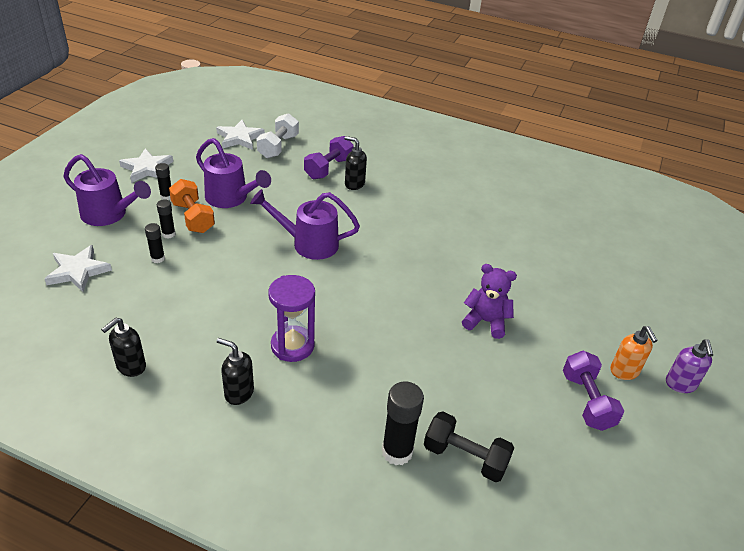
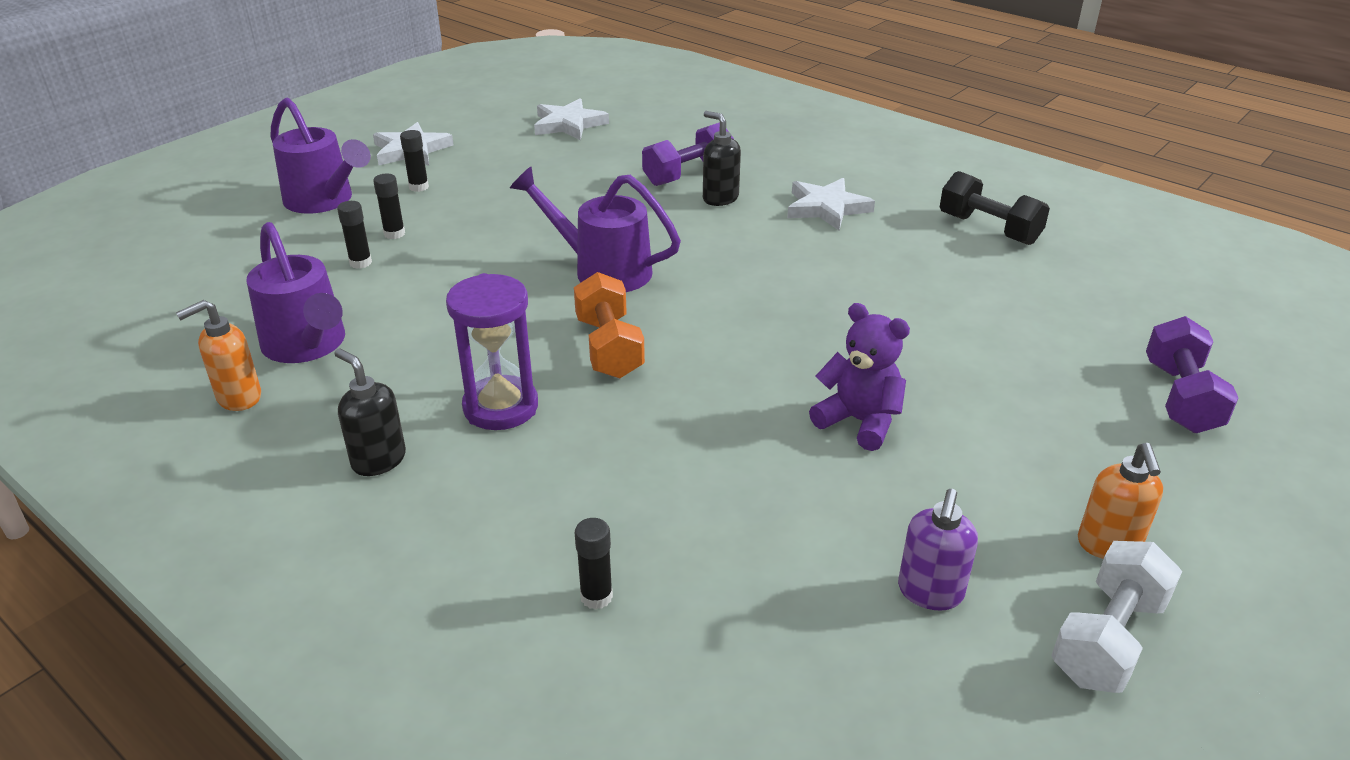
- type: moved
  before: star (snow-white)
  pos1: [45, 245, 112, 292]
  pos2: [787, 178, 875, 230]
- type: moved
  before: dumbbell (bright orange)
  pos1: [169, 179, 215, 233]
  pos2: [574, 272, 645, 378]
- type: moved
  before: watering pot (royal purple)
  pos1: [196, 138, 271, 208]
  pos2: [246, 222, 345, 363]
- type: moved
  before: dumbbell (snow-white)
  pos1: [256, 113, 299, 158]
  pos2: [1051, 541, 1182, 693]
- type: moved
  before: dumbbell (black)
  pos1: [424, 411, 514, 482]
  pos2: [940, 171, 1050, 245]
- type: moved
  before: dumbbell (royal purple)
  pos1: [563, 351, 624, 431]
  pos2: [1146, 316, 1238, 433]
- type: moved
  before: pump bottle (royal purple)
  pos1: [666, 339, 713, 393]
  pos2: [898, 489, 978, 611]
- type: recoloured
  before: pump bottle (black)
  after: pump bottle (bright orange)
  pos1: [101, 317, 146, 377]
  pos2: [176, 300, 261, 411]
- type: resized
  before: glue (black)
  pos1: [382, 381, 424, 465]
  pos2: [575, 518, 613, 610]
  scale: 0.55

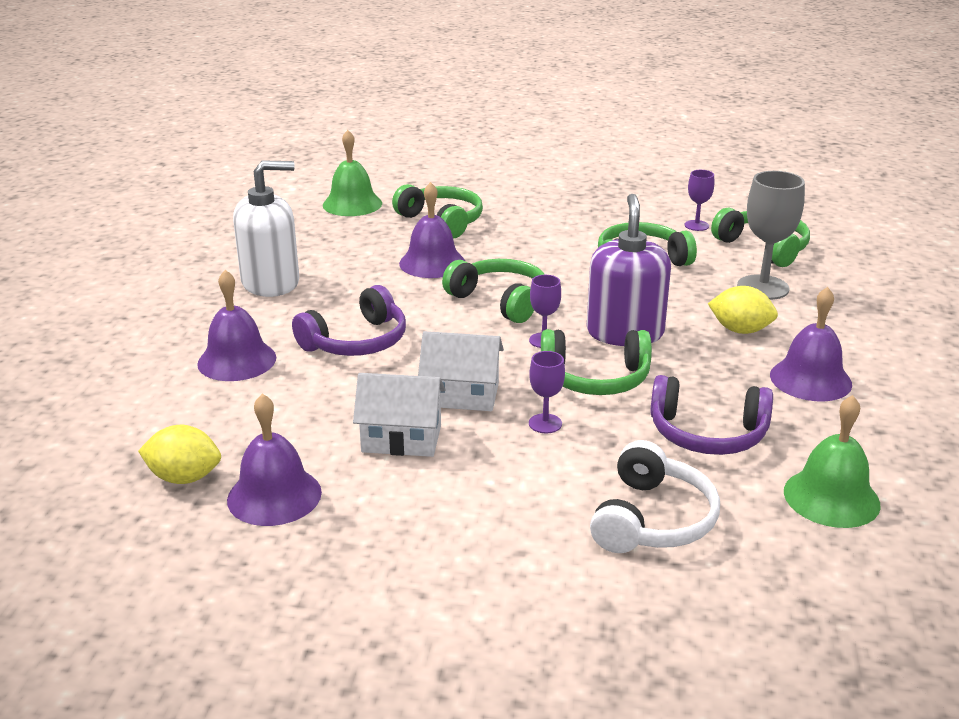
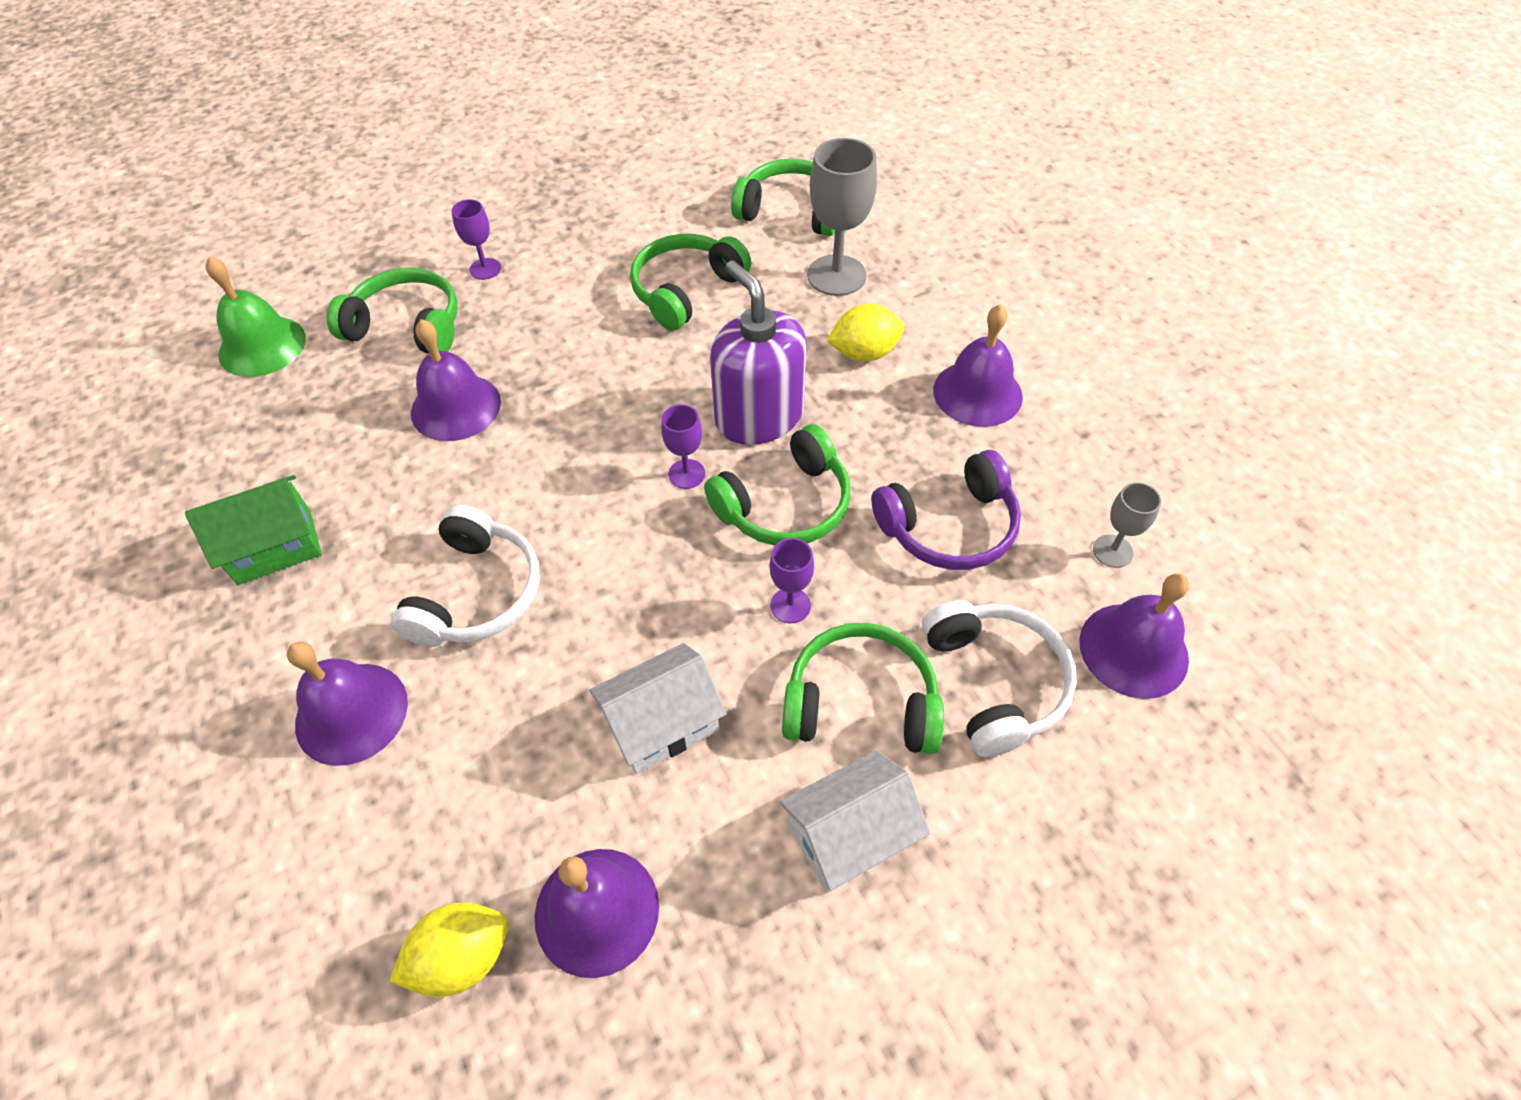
- type: added
  after: bell (royal purple)
  pos2: [1079, 573, 1189, 699]
- type: moved
  before: house (snow-white)
  pos1: [418, 331, 504, 411]
  pos2: [780, 750, 930, 893]
- type: moved
  before: headphones (leaf-green)
  pos1: [442, 259, 545, 323]
  pos2: [782, 623, 944, 754]
- type: moved
  before: chalice (royal purple)
  pos1: [685, 170, 714, 231]
  pos2: [451, 199, 501, 280]
- type: replaced
  before: pump bottle (snow-white)
  after: house (leaf-green)
  pos1: [233, 160, 299, 297]
  pos2: [185, 475, 322, 585]
- type: replaced
  before: bell (leaf-green)
  after: chalice (gray)
  pos1: [784, 395, 881, 528]
  pos2: [1093, 482, 1161, 568]
- type: recoloured
  before: headphones (royal purple)
  after: headphones (snow-white)
  pos1: [292, 285, 406, 356]
  pos2: [391, 505, 540, 647]

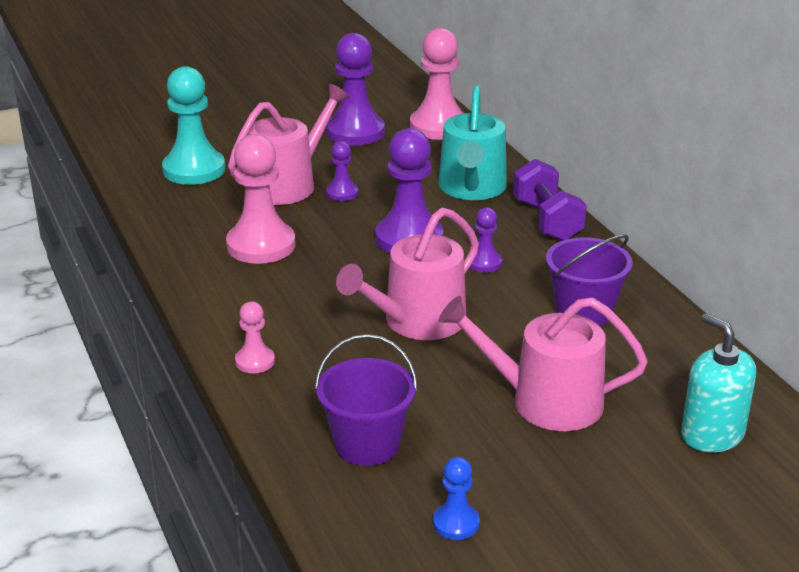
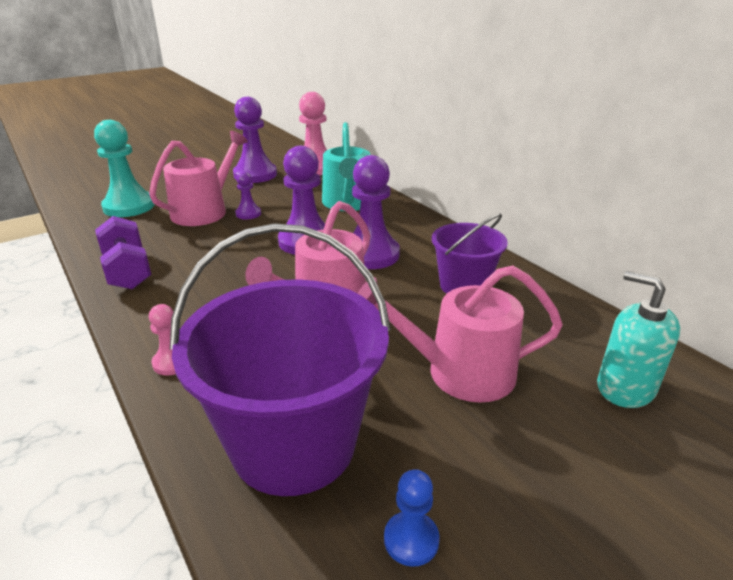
- type: removed
  before: pawn (rosy)
  pos1: [226, 134, 295, 264]
- type: moved
  before: dumbbell (royal purple)
  pos1: [513, 159, 587, 241]
  pos2: [95, 216, 151, 290]
- type: resized
  before: pail (royal purple)
  pos1: [315, 334, 418, 466]
  pos2: [170, 223, 391, 496]
  scale: 1.78
- type: resized
  before: pawn (royal purple)
  pos1: [470, 207, 502, 272]
  pos2: [352, 155, 400, 269]
  scale: 1.99

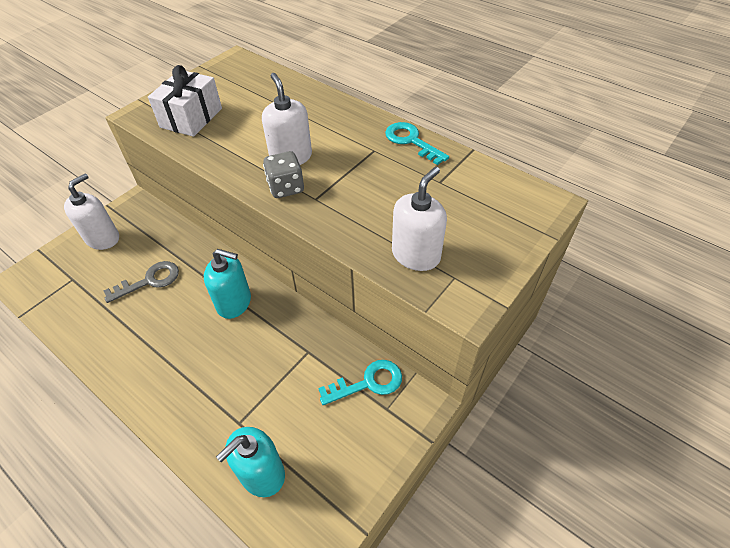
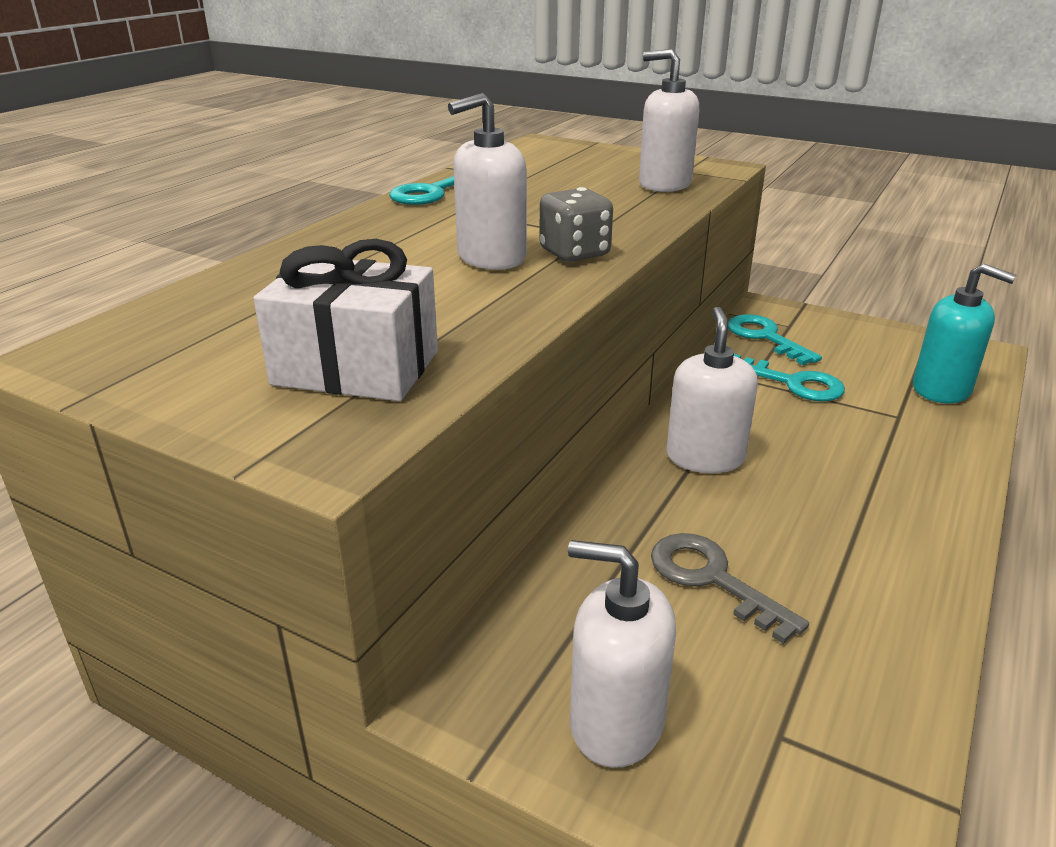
- type: added
  after: latchkey (aqua)
  pos2: [734, 354, 845, 401]
- type: recoloured
  before: pump bottle (aqua)
  after: pump bottle (snow-white)
  pos1: [204, 249, 251, 319]
  pos2: [666, 307, 758, 473]

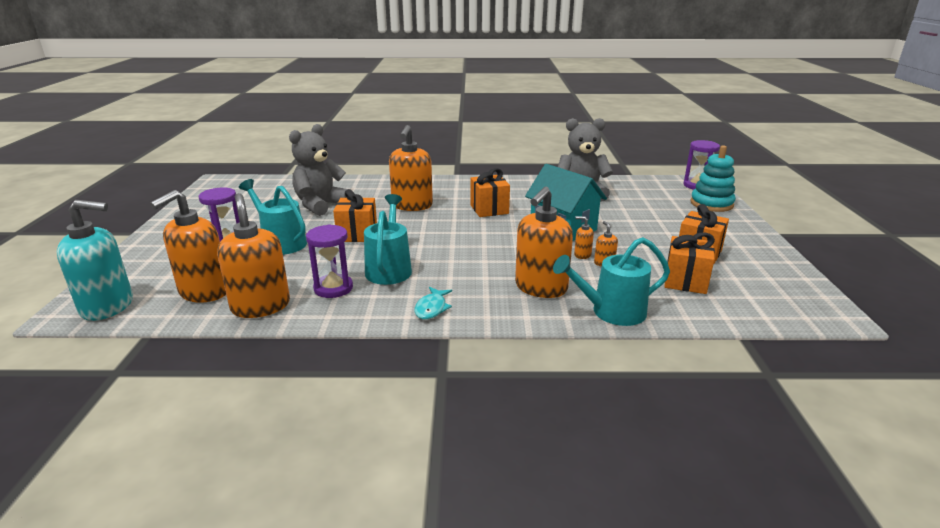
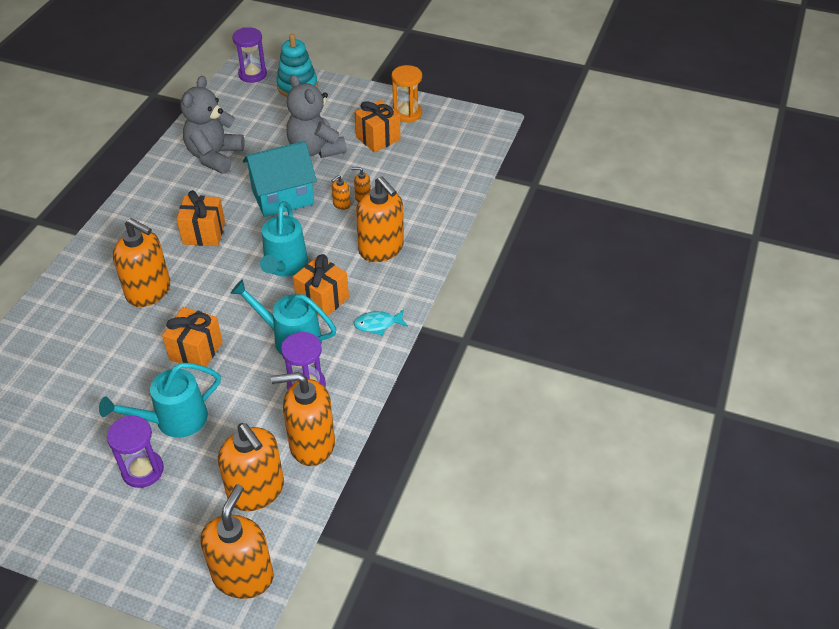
- type: added
  after: hourglass (bright orange)
  pos2: [392, 65, 422, 122]
- type: moved
  before: teddy bear (gray)
  pos1: [289, 124, 348, 216]
  pos2: [286, 75, 347, 158]
- type: moved
  before: watering pot (aqua)
  pos1: [553, 237, 670, 326]
  pos2: [260, 201, 308, 276]
- type: moved
  before: gift (bright orange)
  pos1: [664, 232, 715, 294]
  pos2: [293, 254, 349, 317]
- type: recoloured
  before: pump bottle (aqua)
  after: pump bottle (bright orange)
  pos1: [57, 200, 133, 321]
  pos2: [201, 484, 274, 599]
- type: turned
  before: toy fish (aqua)
  pos1: [414, 287, 452, 319]
  pos2: [354, 309, 408, 336]
  turn: 135

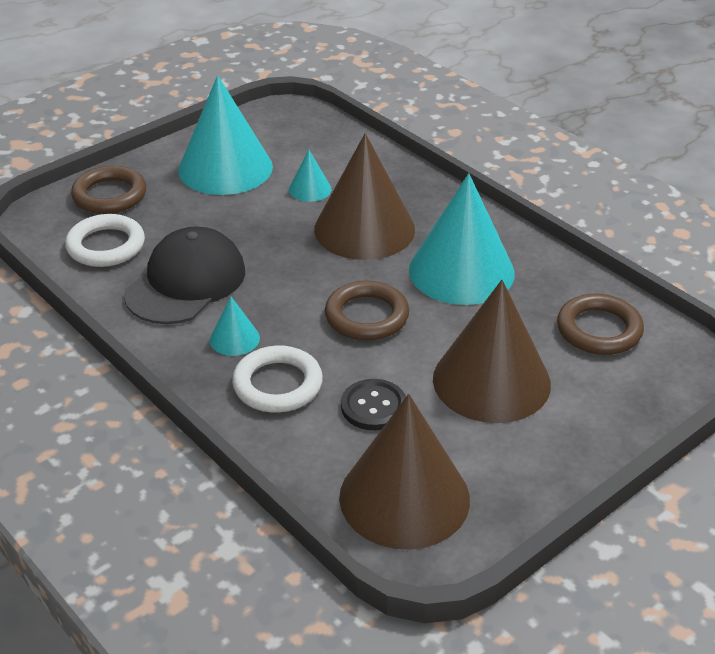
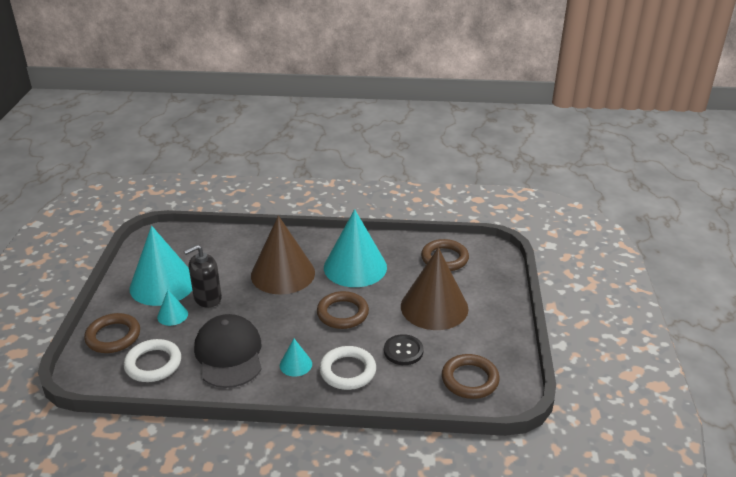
- type: added
  after: pump bottle (black)
  pos2: [184, 245, 222, 308]
- type: moved
  before: cone (aqua)
  pos1: [289, 150, 332, 202]
  pos2: [157, 290, 188, 326]
- type: replaced
  before: cone (dark brown)
  after: hoop (dark brown)
  pos1: [339, 394, 470, 550]
  pos2: [442, 354, 500, 399]

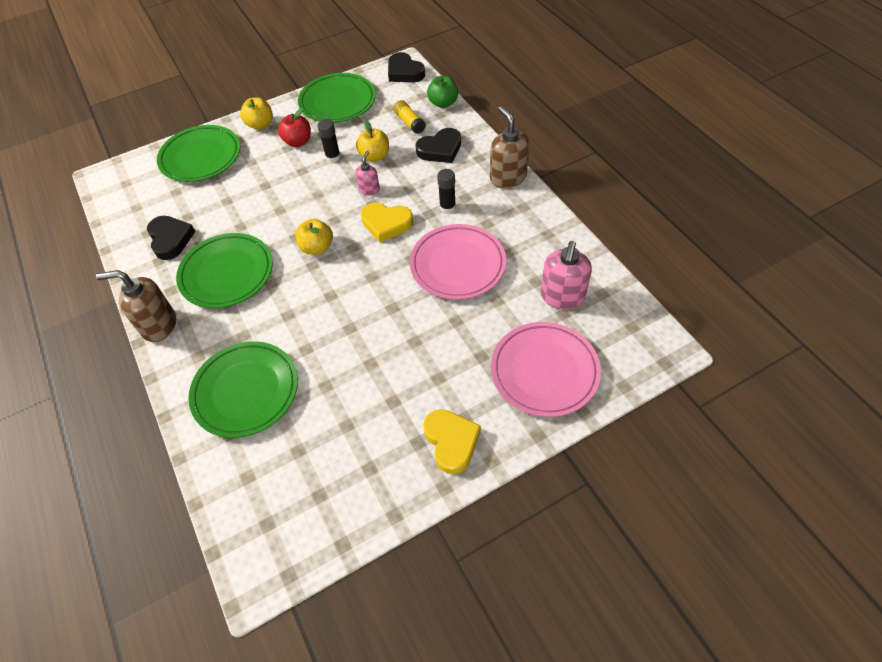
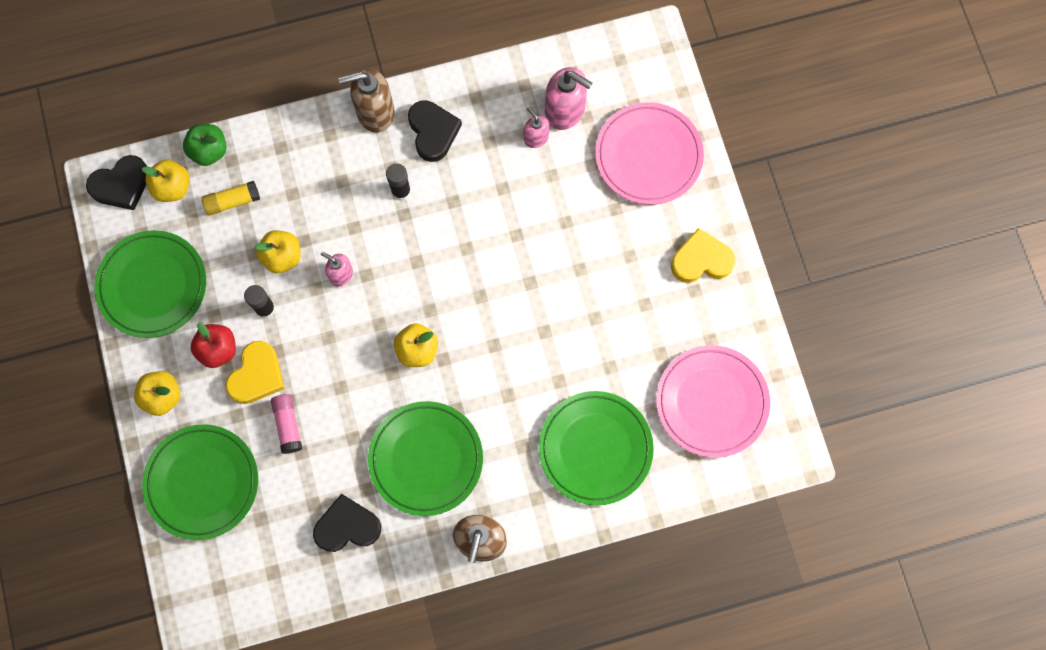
- type: added
  after: apple (bright yellow)
  pos2: [142, 160, 190, 202]
- type: added
  after: glue (rosy)
  pos2: [271, 394, 302, 454]
- type: added
  after: pump bottle (rosy)
  pos2: [524, 107, 549, 148]
- type: moved
  before: heart shape (bright yellow)
  pos1: [361, 203, 413, 243]
  pos2: [226, 341, 285, 404]
- type: moved
  before: plate (rosy)
  pos1: [410, 224, 506, 300]
  pos2: [656, 345, 770, 458]
- type: moved
  before: heart shape (black)
  pos1: [416, 128, 461, 163]
  pos2: [408, 100, 462, 162]

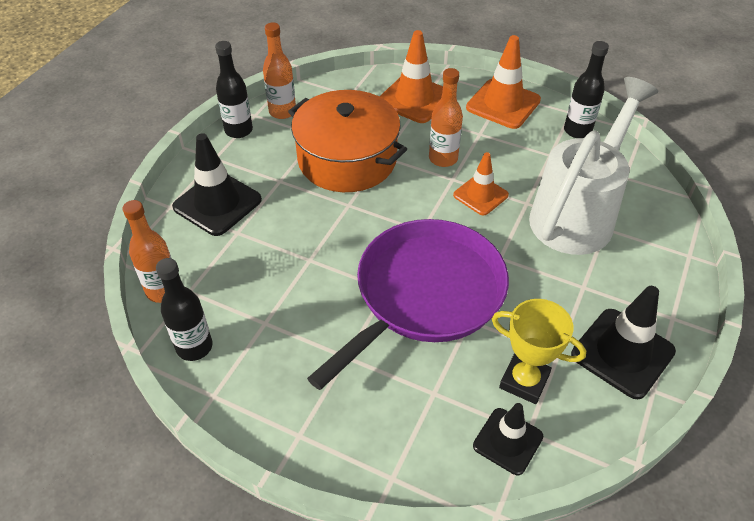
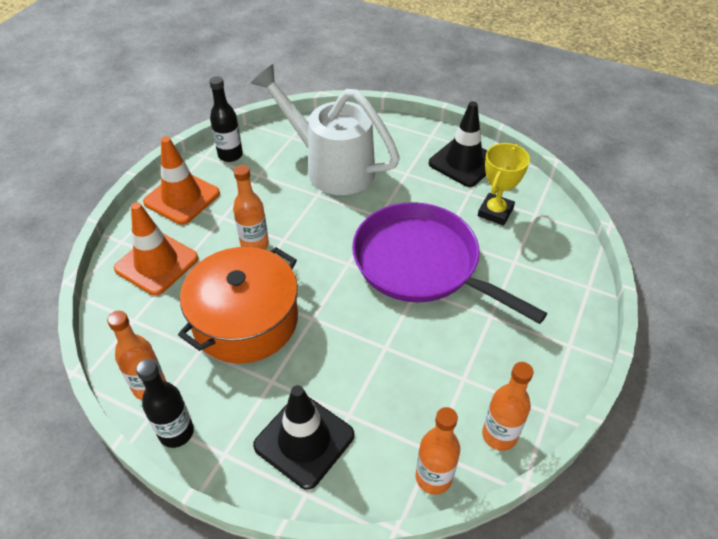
- type: removed
  before: safety cone (bright orange)
  pos1: [453, 152, 509, 215]
- type: removed
  before: safety cone (black)
  pos1: [473, 403, 544, 475]
- type: recoloured
  before: flask (black)
  after: flask (bright orange)
  pos1: [156, 258, 212, 361]
  pos2: [482, 362, 533, 451]

